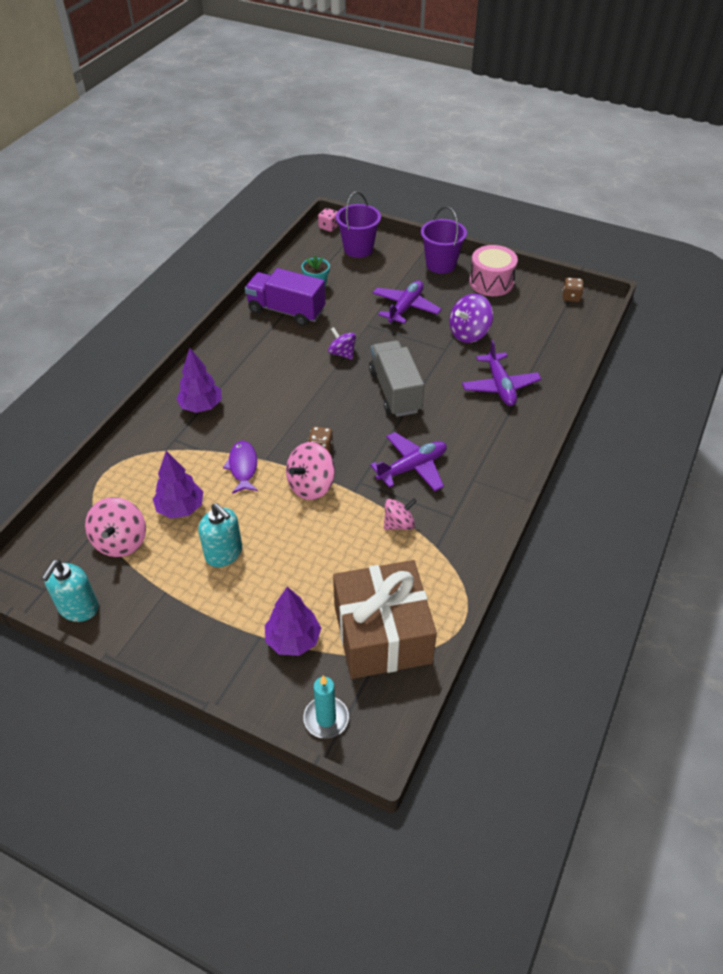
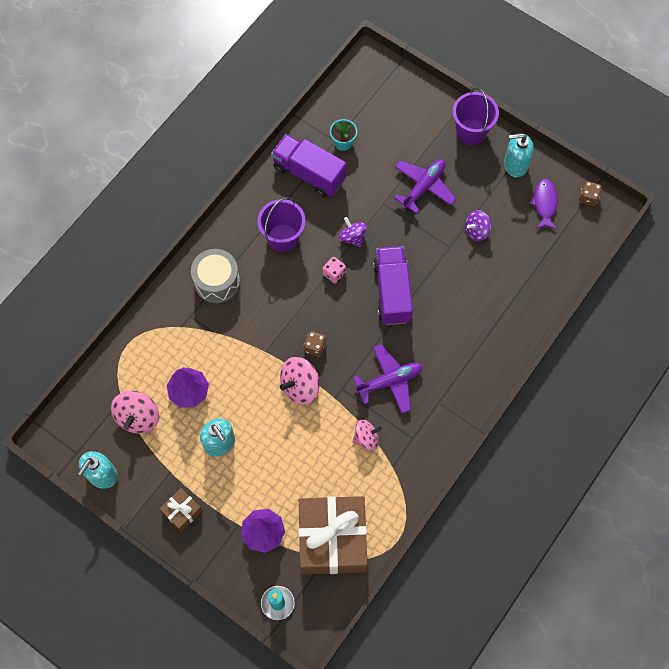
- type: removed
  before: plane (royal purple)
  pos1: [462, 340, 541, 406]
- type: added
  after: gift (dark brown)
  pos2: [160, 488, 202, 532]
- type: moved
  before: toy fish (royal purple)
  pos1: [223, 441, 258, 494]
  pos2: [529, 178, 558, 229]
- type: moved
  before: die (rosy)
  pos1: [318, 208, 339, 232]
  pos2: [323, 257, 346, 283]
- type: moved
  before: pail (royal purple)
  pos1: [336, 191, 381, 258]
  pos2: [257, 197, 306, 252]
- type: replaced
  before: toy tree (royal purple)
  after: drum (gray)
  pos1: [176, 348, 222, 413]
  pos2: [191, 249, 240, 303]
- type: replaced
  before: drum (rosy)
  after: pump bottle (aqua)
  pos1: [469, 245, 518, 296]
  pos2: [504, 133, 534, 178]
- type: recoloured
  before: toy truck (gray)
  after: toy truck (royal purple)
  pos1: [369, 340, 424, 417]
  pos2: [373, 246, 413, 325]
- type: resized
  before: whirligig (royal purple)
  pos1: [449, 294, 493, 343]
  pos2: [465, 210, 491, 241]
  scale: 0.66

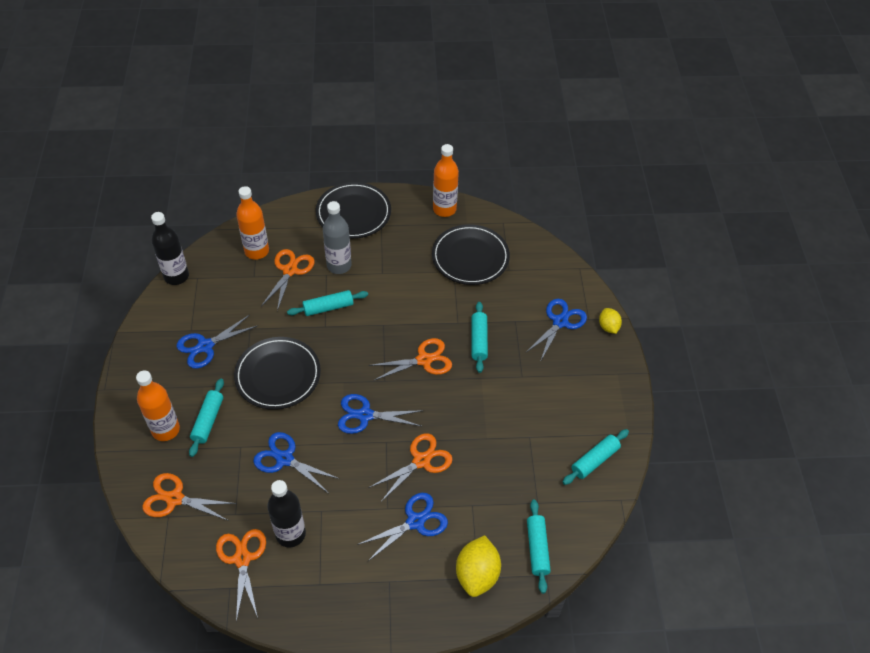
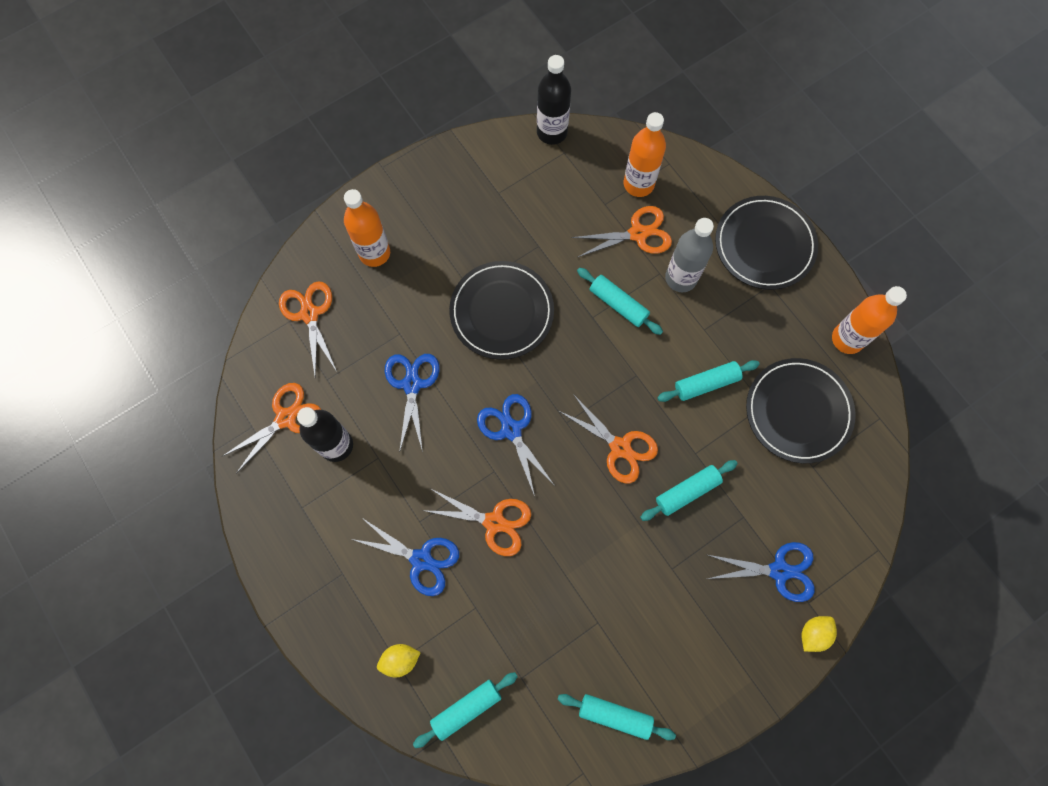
- type: removed
  before: scissors (blue)
  pos1: [177, 315, 257, 369]
- type: moved
  before: dough roller (aqua)
  pos1: [189, 378, 224, 457]
  pos2: [657, 360, 760, 402]
- type: resized
  before: toy lemon (bright yellow)
  pos1: [456, 535, 501, 597]
  pos2: [377, 644, 421, 677]
  scale: 0.58

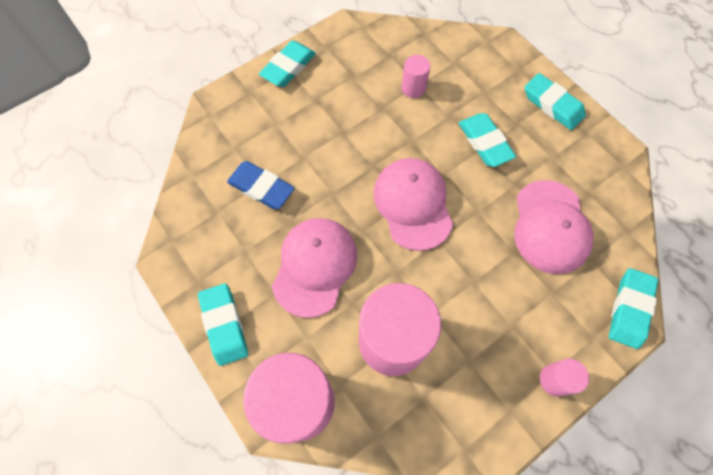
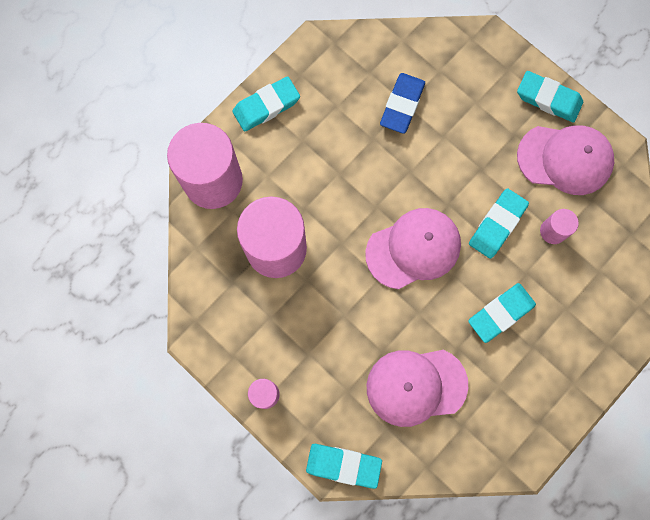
- type: moved
  before: baseball cap (rosy)
  pos1: [272, 218, 357, 318]
  pos2: [517, 125, 614, 195]
- type: moved
  before: gum eraser (aqua)
  pos1: [525, 73, 586, 130]
  pos2: [469, 188, 529, 259]

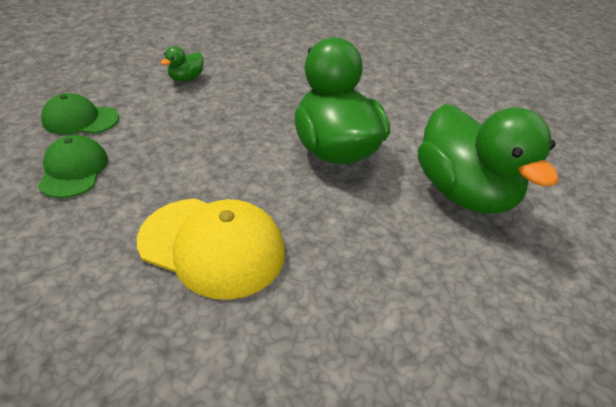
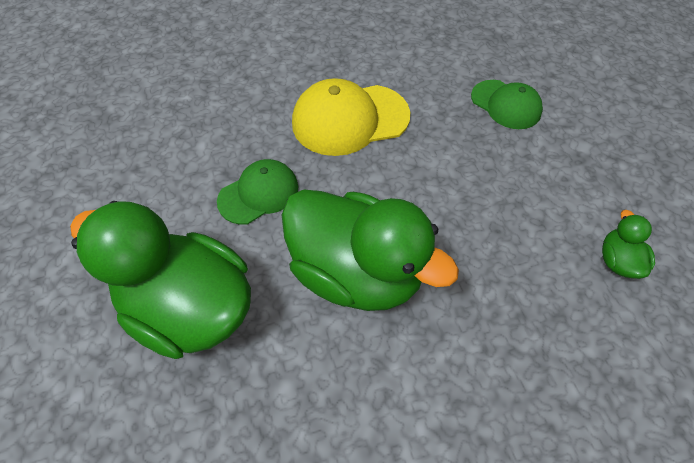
- type: moved
  before: baseball cap (leaf-green)
  pos1: [41, 93, 119, 134]
  pos2: [217, 159, 298, 225]

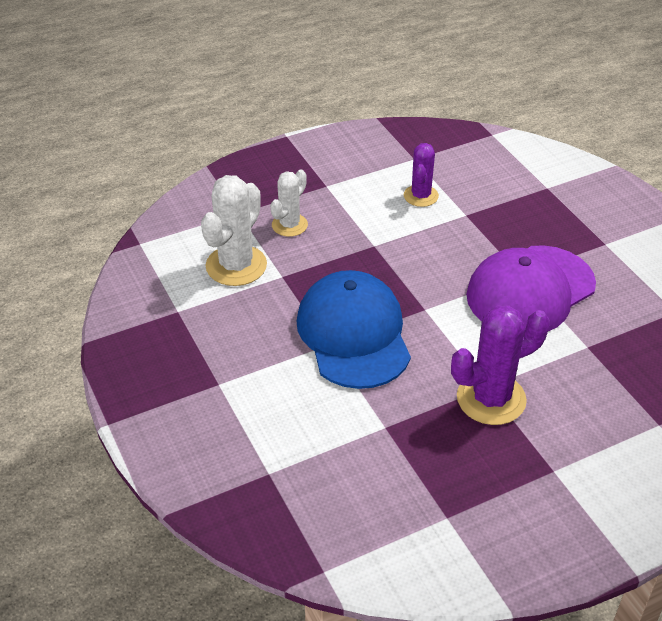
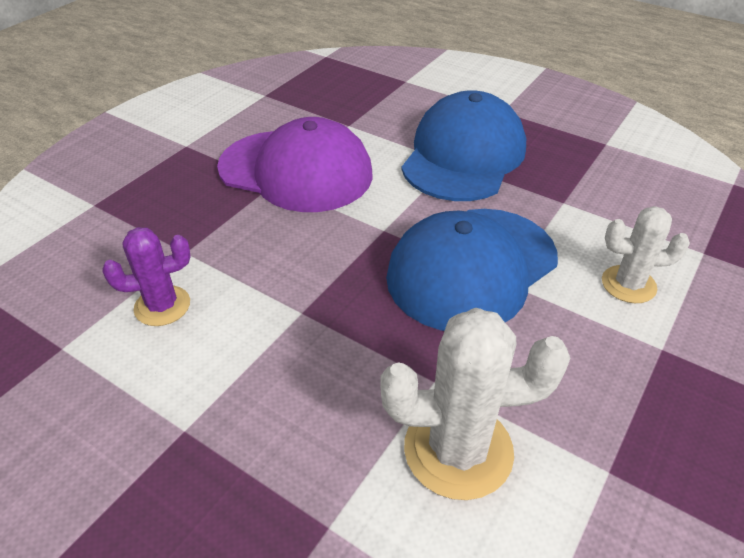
- type: moved
  before: cactus (snow-white)
  pos1: [270, 169, 308, 237]
  pos2: [602, 206, 690, 303]
- type: replaced
  before: cactus (royal purple)
  after: baseball cap (blue)
  pos1: [451, 305, 550, 425]
  pos2: [401, 90, 526, 201]

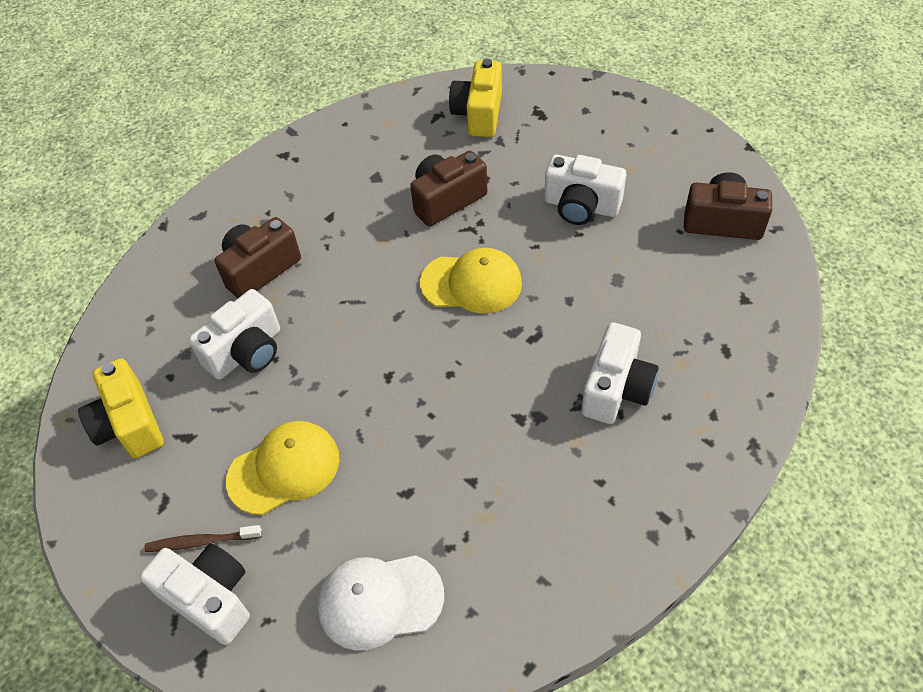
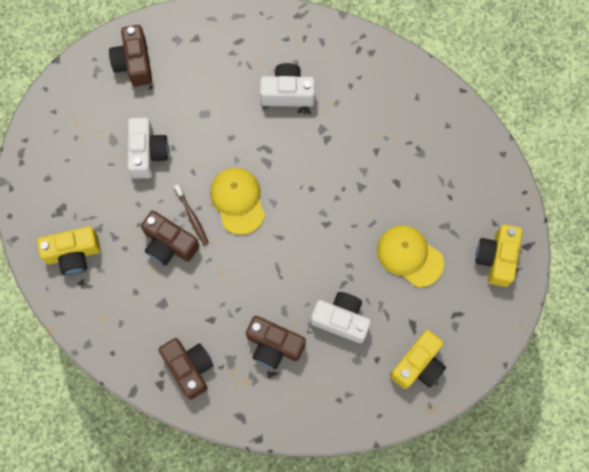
- type: removed
  before: baseball cap (snow-white)
  pos1: [318, 555, 444, 651]
- type: added
  after: camera (dark brown)
  pos2: [159, 338, 214, 400]
- type: moved
  before: dental brush (dark brown)
  pos1: [144, 525, 262, 552]
  pos2: [174, 184, 209, 245]
- type: recoloured
  before: camera (snow-white)
  after: camera (bright yellow)
  pos1: [140, 544, 250, 645]
  pos2: [475, 224, 522, 287]

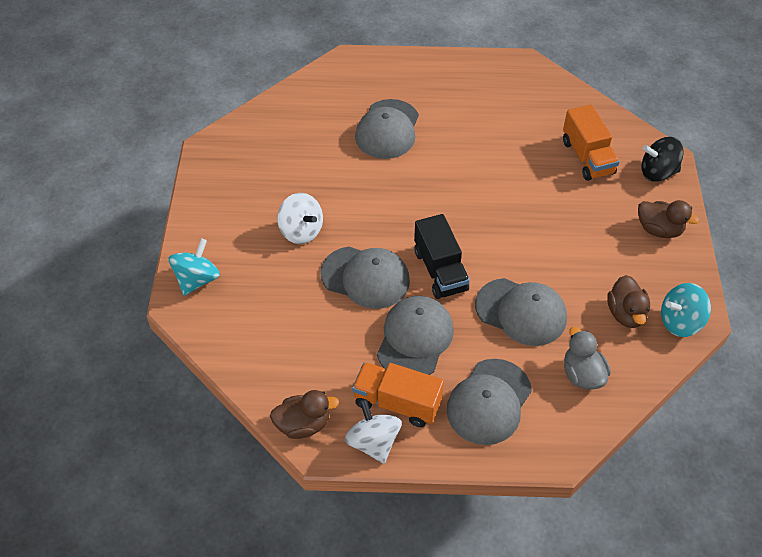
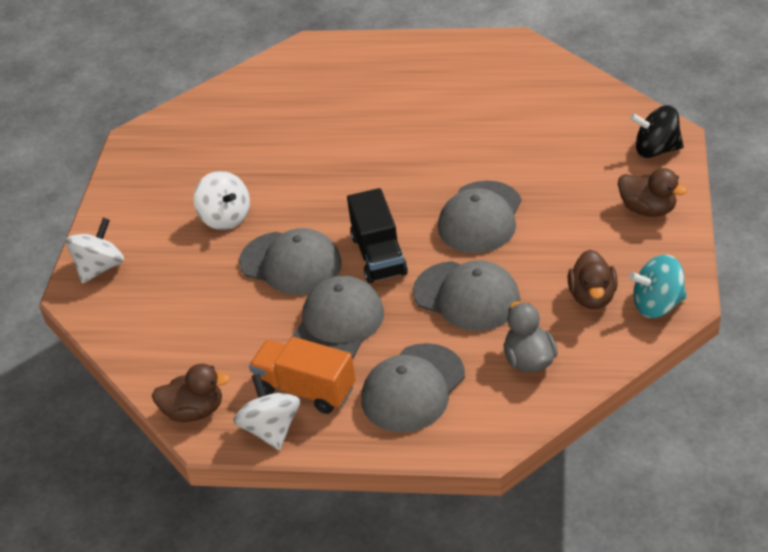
- type: removed
  before: toy truck (bright orange)
  pos1: [563, 104, 620, 181]
- type: moved
  before: baseball cap (gray)
  pos1: [355, 99, 419, 159]
  pos2: [438, 181, 521, 253]
- type: recoloured
  before: whirligig (aqua)
  after: whirligig (snow-white)
  pos1: [169, 238, 220, 296]
  pos2: [66, 218, 124, 284]

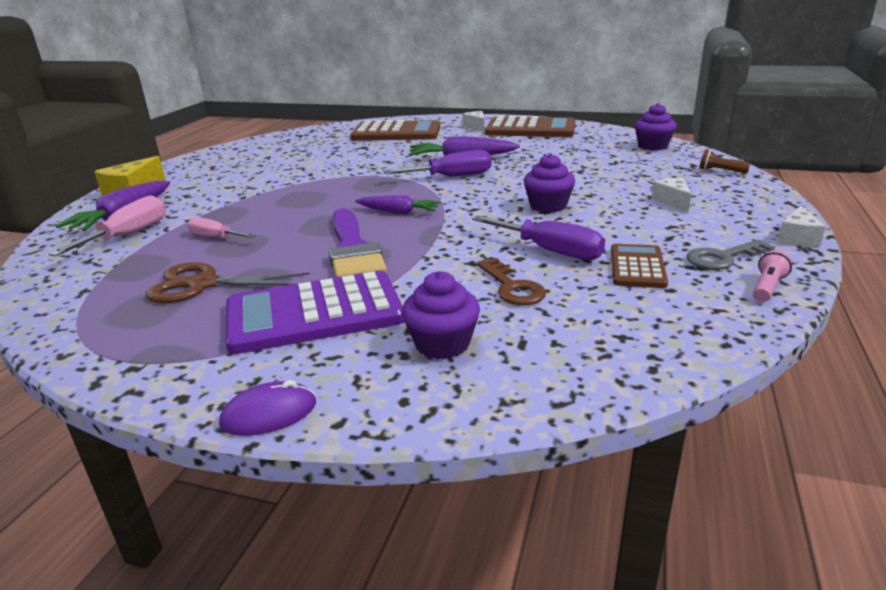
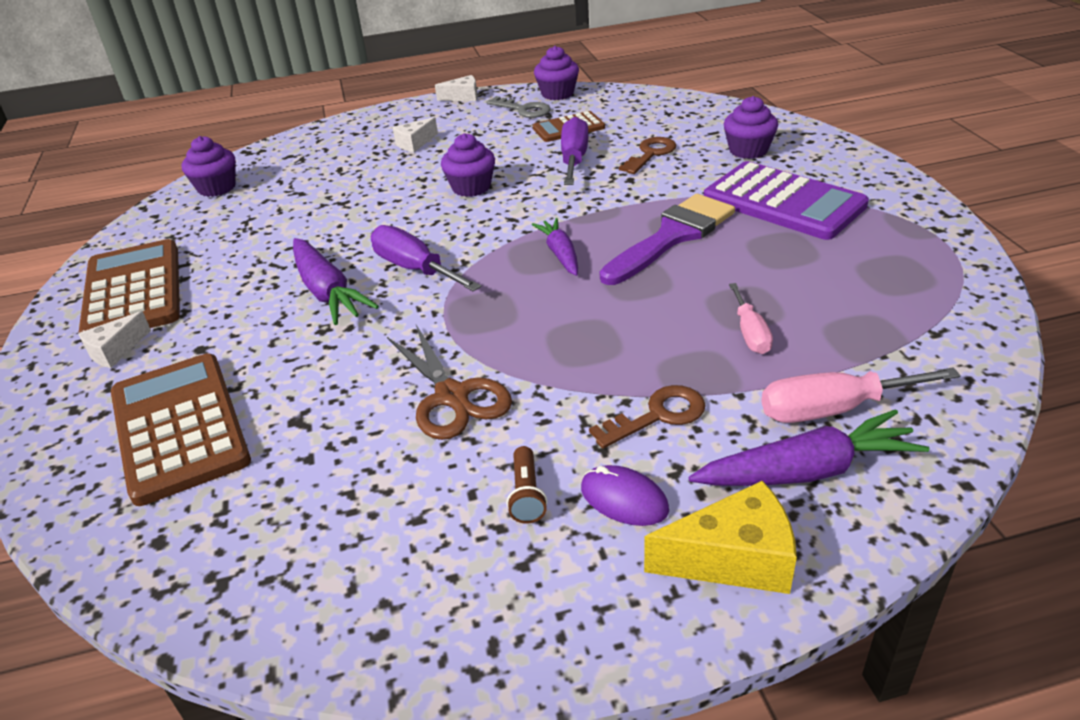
- type: added
  after: latchkey (dark brown)
  pos2: [589, 385, 706, 448]
- type: moved
  before: scissors (dark brown)
  pos1: [146, 262, 310, 303]
  pos2: [387, 325, 512, 440]
- type: moved
  before: mouse (royal purple)
  pos1: [219, 380, 316, 436]
  pos2: [581, 465, 669, 526]
- type: moved
  before: torch (dark brown)
  pos1: [699, 150, 751, 173]
  pos2: [507, 446, 547, 524]
- type: replaced
  before: torch (rosy)
  after: fairy cake (royal purple)
  pos1: [753, 250, 792, 302]
  pos2: [534, 46, 579, 100]

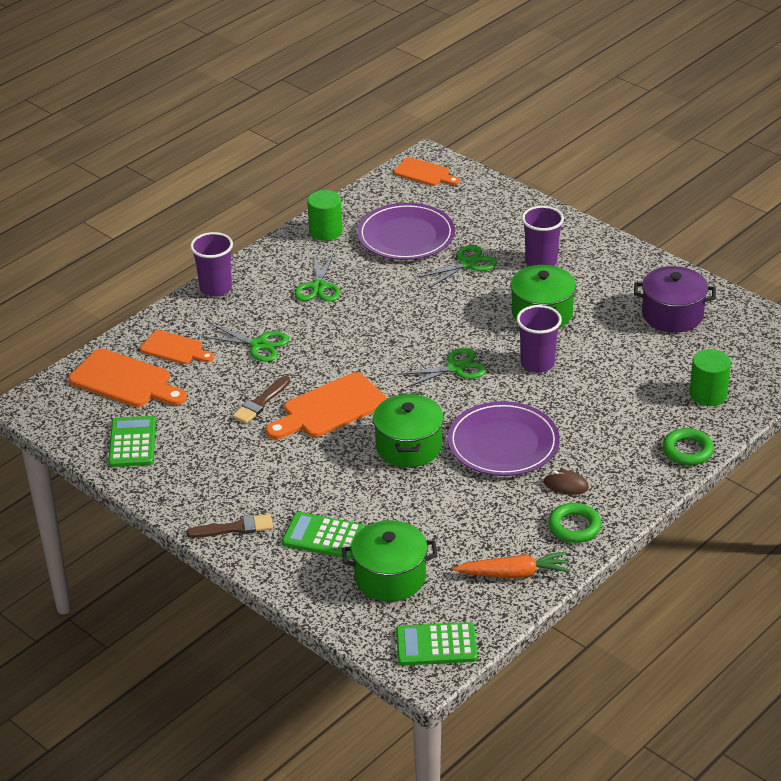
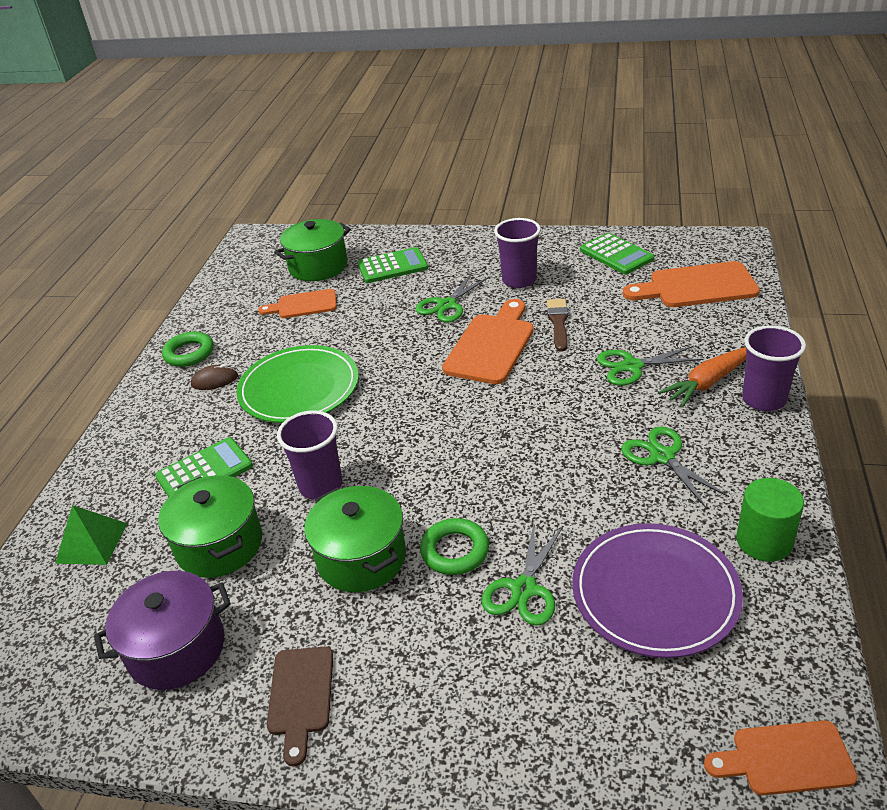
- type: removed
  before: brush (dark brown)
  pos1: [186, 514, 273, 538]
- type: added
  after: chopping board (dark brown)
  pos2: [267, 647, 333, 766]
- type: moved
  before: chopping board (bright orange)
  pos1: [140, 330, 214, 364]
  pos2: [258, 289, 337, 318]
- type: moved
  before: pot (leaf-green)
  pos1: [373, 394, 444, 468]
  pos2: [158, 475, 262, 578]
- type: moved
  before: adding machine (leaf-green)
  pos1: [396, 622, 477, 666]
  pos2: [155, 437, 253, 497]
- type: moved
  before: scissors (leaf-green)
  pos1: [397, 348, 486, 388]
  pos2: [415, 273, 490, 322]
- type: moved
  before: root vegetable (bright orange)
  pos1: [453, 552, 571, 578]
  pos2: [659, 347, 746, 407]
- type: moved
  before: beaker (royal purple)
  pos1: [522, 206, 564, 266]
  pos2: [494, 218, 541, 288]
- type: moved
  before: hoop (leaf-green)
  pos1: [663, 428, 714, 465]
  pos2: [420, 518, 489, 575]
- type: replaced
  before: cylinder shape (leaf-green)
  after: pyramid shape (leaf-green)
  pos1: [690, 349, 731, 406]
  pos2: [55, 505, 127, 565]
- type: recoloured
  before: plate (royal purple)
  after: plate (leaf-green)
  pos1: [447, 401, 560, 476]
  pos2: [236, 345, 359, 423]

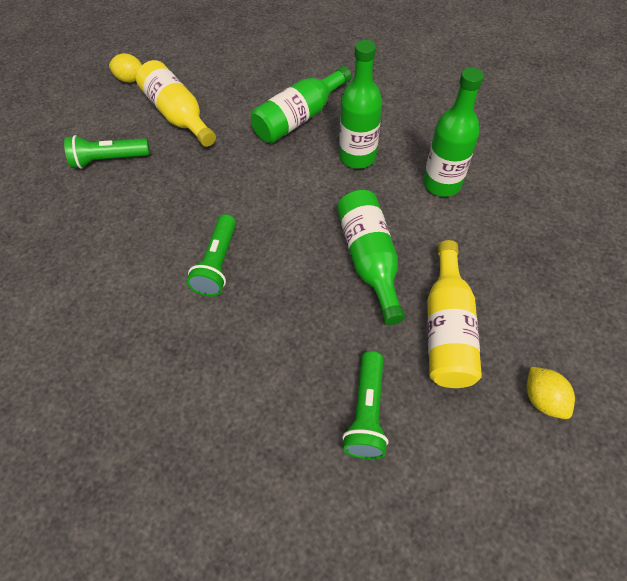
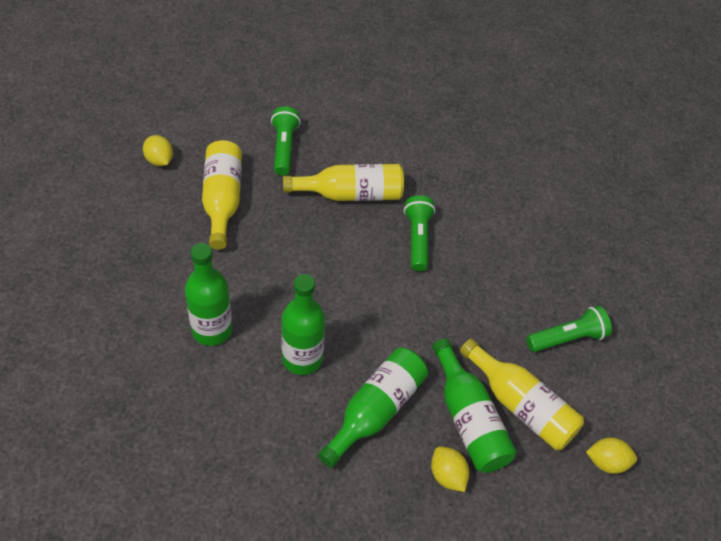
- type: added
  after: flask (bright yellow)
  pos2: [283, 164, 404, 201]
- type: added
  after: toy lemon (bright yellow)
  pos2: [431, 446, 470, 492]
- type: moved
  before: flask (leaf-green)
  pos1: [337, 190, 405, 325]
  pos2: [432, 338, 517, 473]

